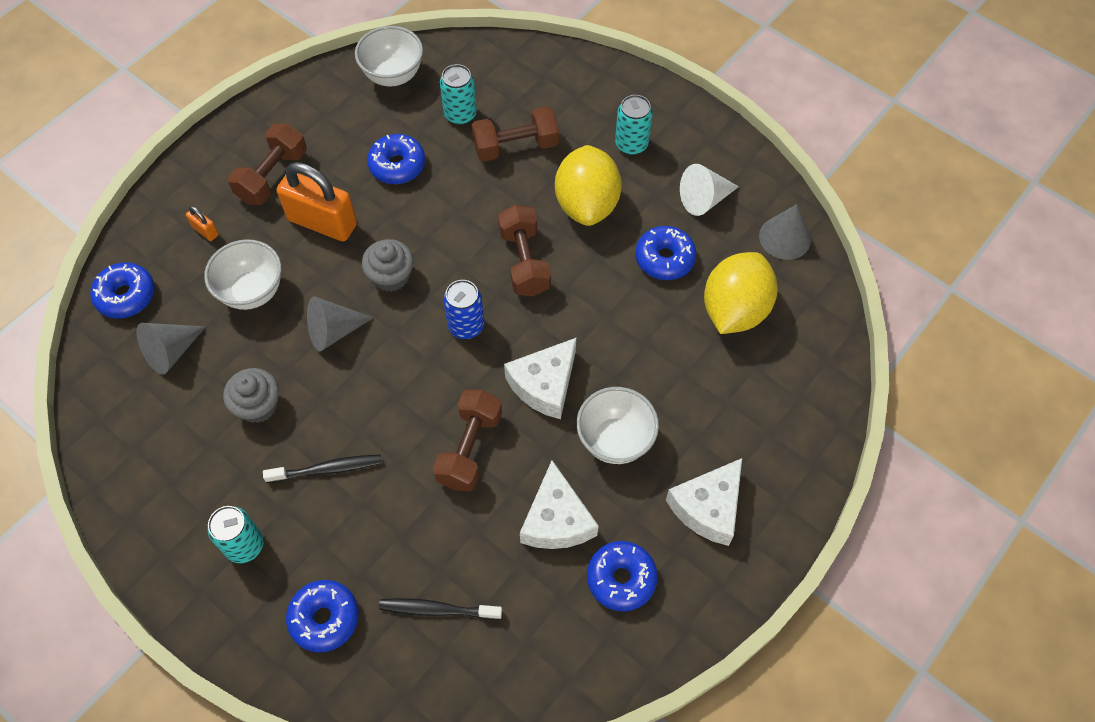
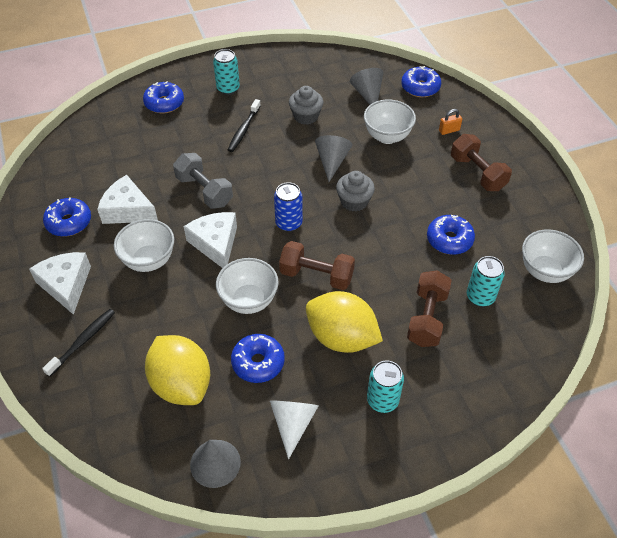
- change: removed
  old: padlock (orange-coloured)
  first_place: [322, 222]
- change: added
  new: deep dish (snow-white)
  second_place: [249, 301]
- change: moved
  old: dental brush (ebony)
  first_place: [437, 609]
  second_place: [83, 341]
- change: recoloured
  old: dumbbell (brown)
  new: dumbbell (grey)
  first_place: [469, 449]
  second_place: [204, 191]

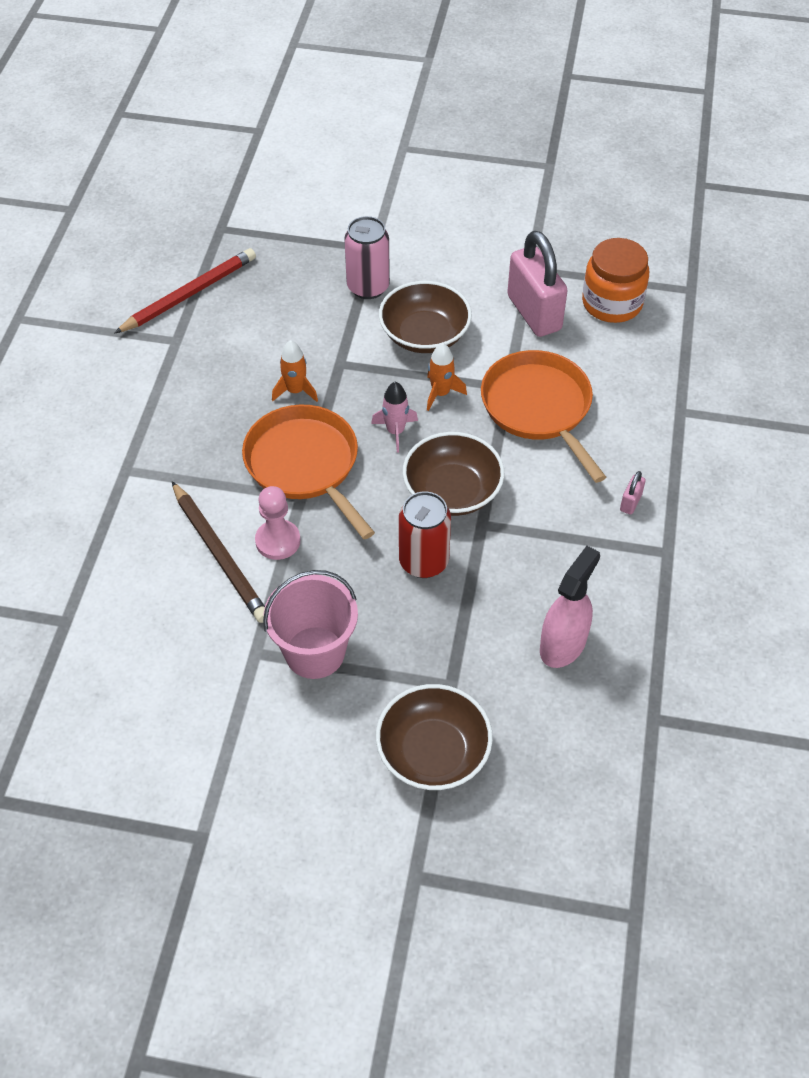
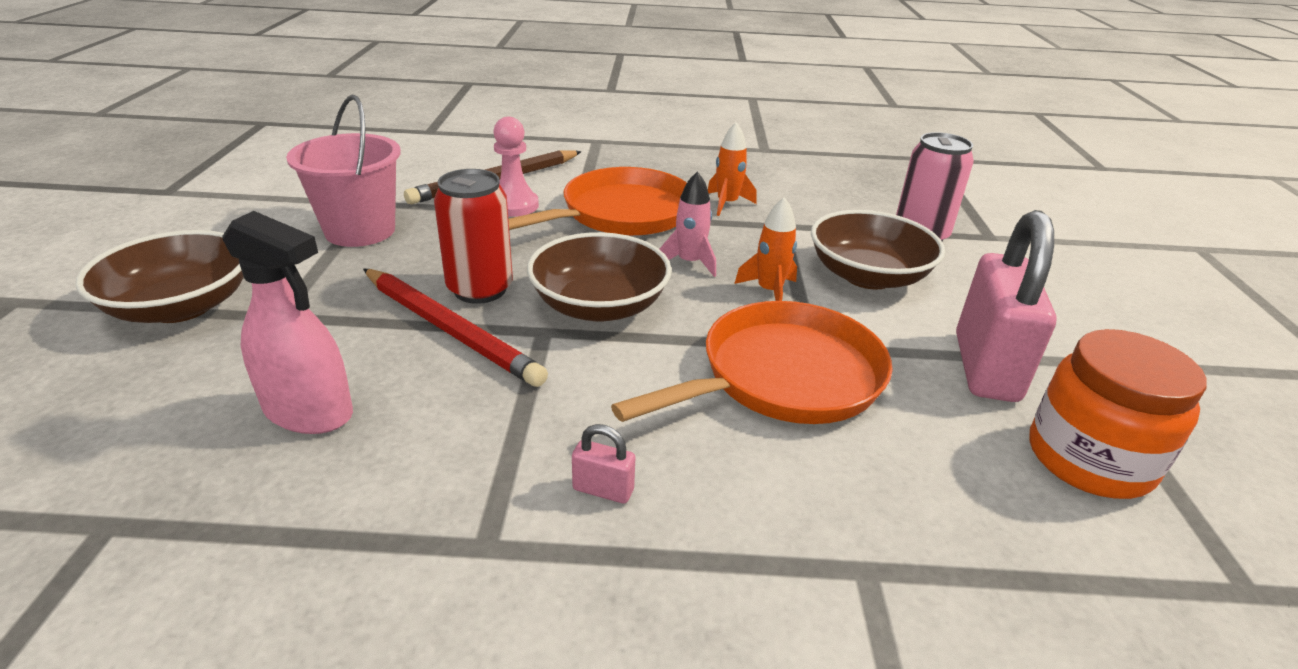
- change: moved
  old: wooden pencil (crimson)
  first_place: [189, 294]
  second_place: [449, 329]
- change: turned
  old: padlock (pink)
  first_place: [534, 313]
  second_place: [985, 367]
  degrees: -45

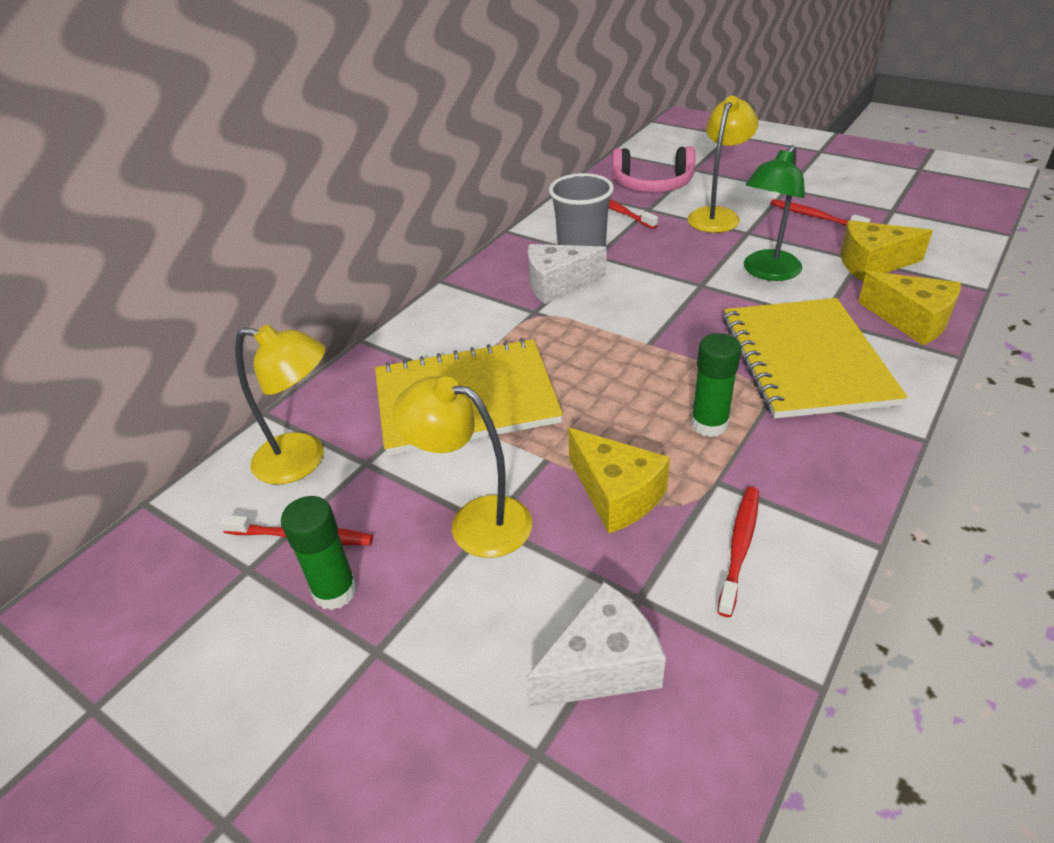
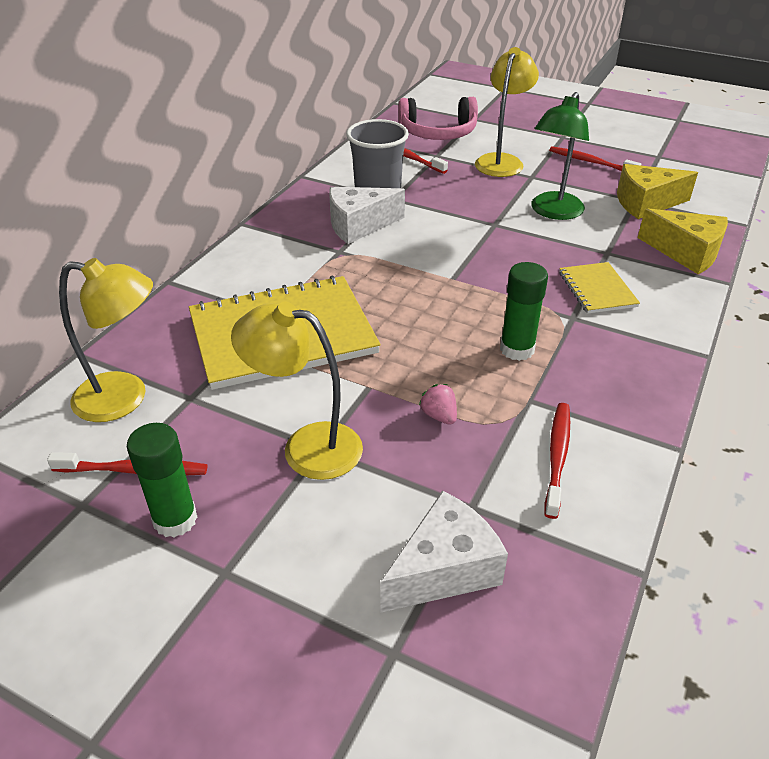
- change: replaced
  old: cheese wedge (golden)
  new: berry (pink)
  first_place: [616, 494]
  second_place: [439, 416]
- change: resized
  old: notebook (golden)
  first_place: [806, 360]
  second_place: [597, 289]
  factor: 0.48

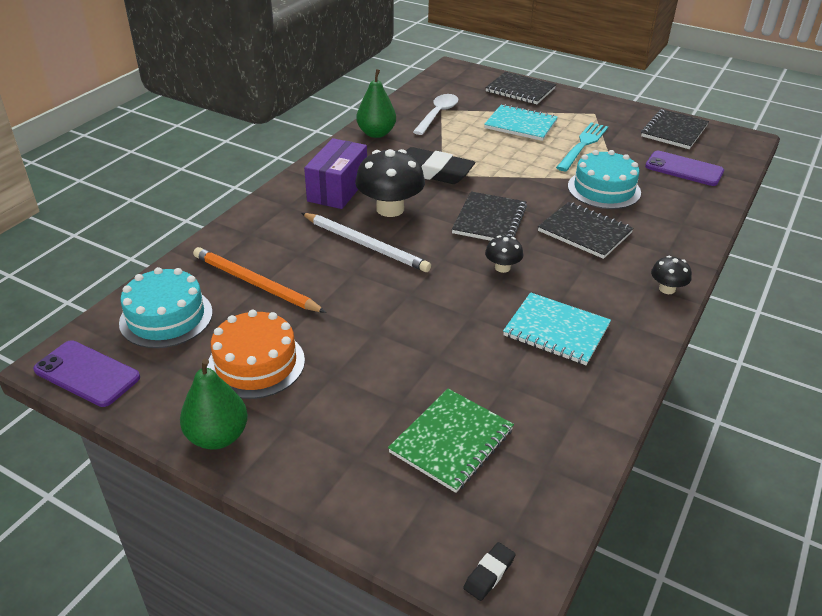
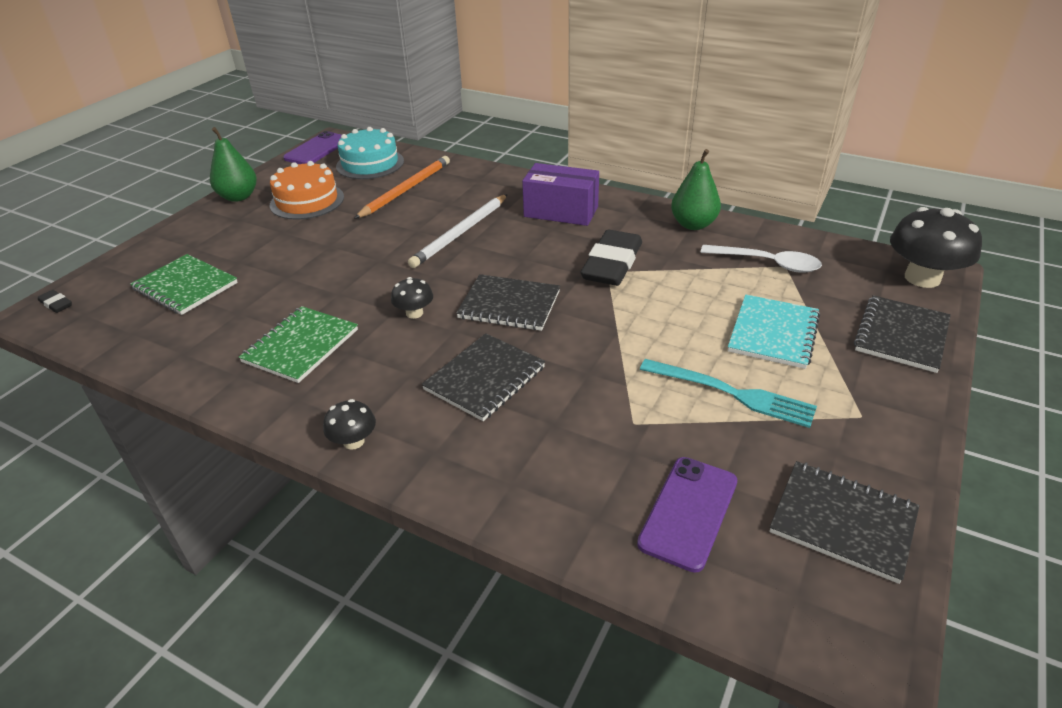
- change: removed
  old: gateau (aqua)
  first_place: [604, 189]
- change: moved
  old: mushroom (ebony)
  first_place: [390, 209]
  second_place: [922, 278]
- change: recoloured
  old: notebook (aqua)
  new: notebook (leaf-green)
  first_place: [556, 330]
  second_place: [301, 346]

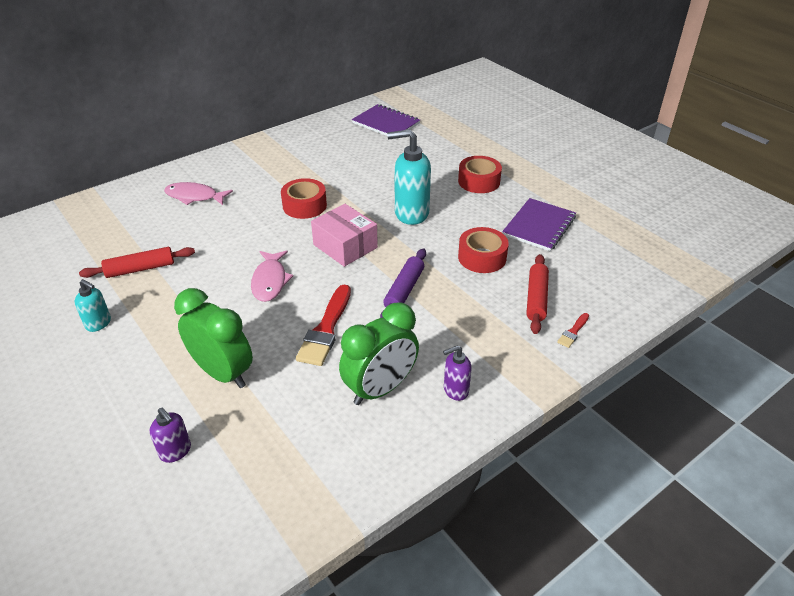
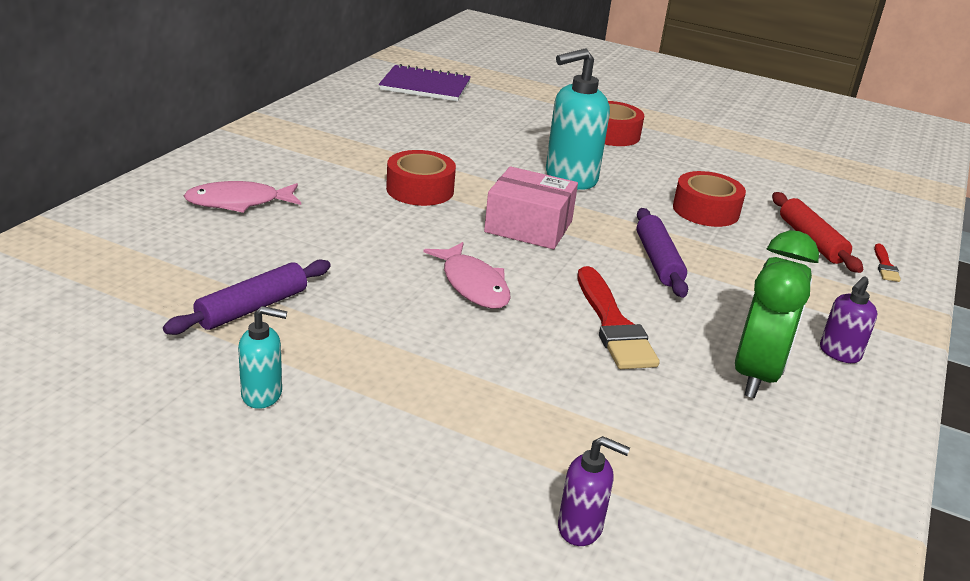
- change: removed
  old: bedside clock (leaf-green)
  first_place: [223, 373]
- change: removed
  old: notebook (royal purple)
  first_place: [539, 226]
- change: recoloured
  old: pastry roller (crimson)
  new: pastry roller (royal purple)
  first_place: [140, 269]
  second_place: [252, 308]

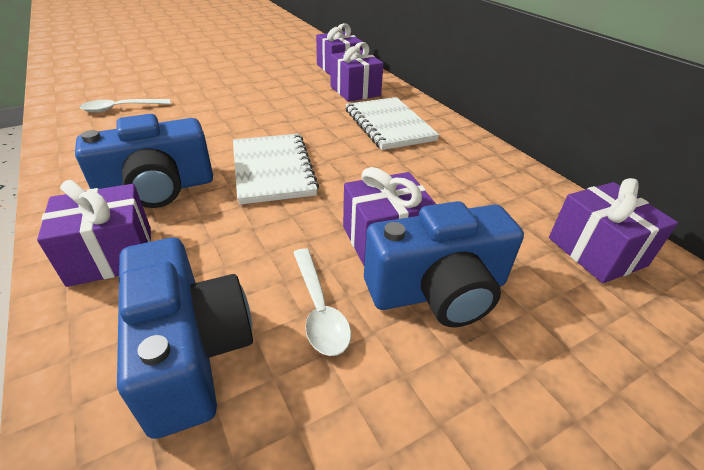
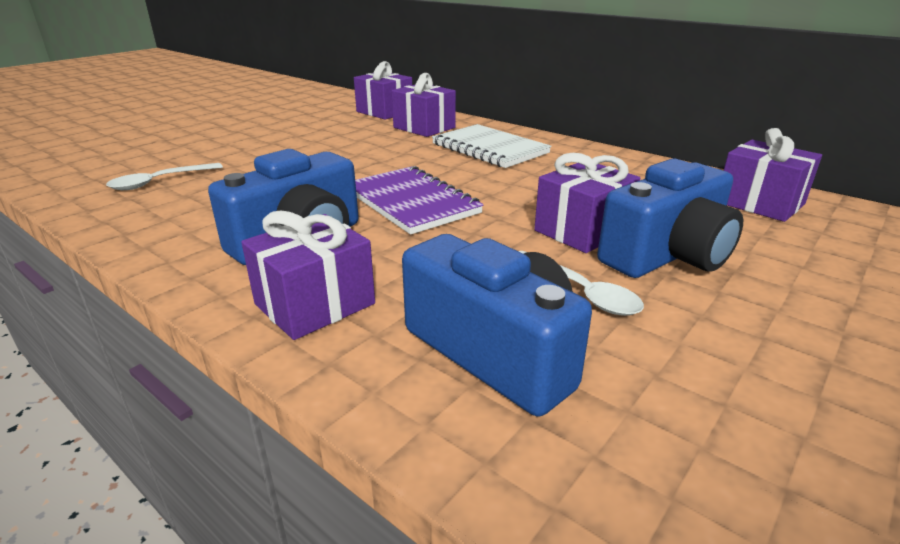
- change: recoloured
  old: notebook (snow-white)
  new: notebook (royal purple)
  first_place: [272, 170]
  second_place: [411, 202]

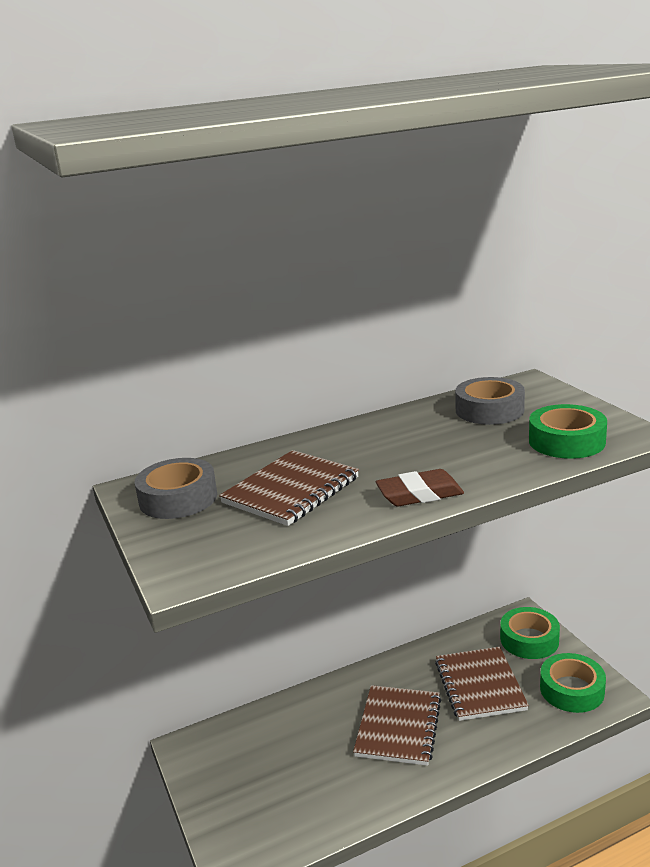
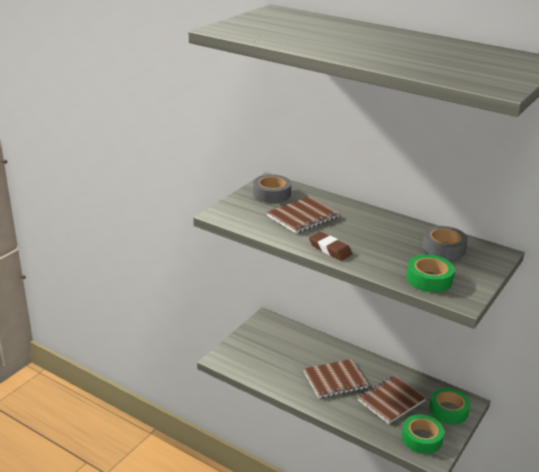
- change: turned
  old: notebook (brown)
  first_place: [291, 490]
  second_place: [302, 217]
  degrees: -45

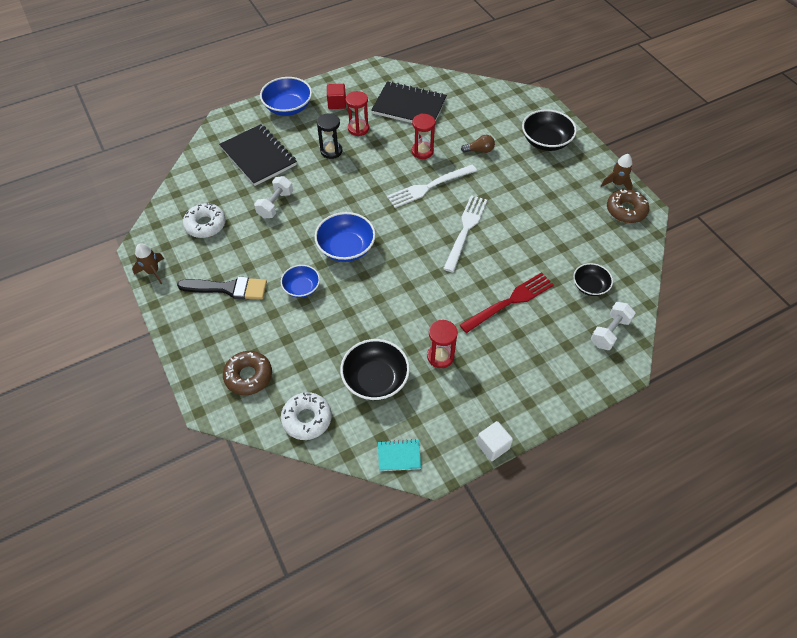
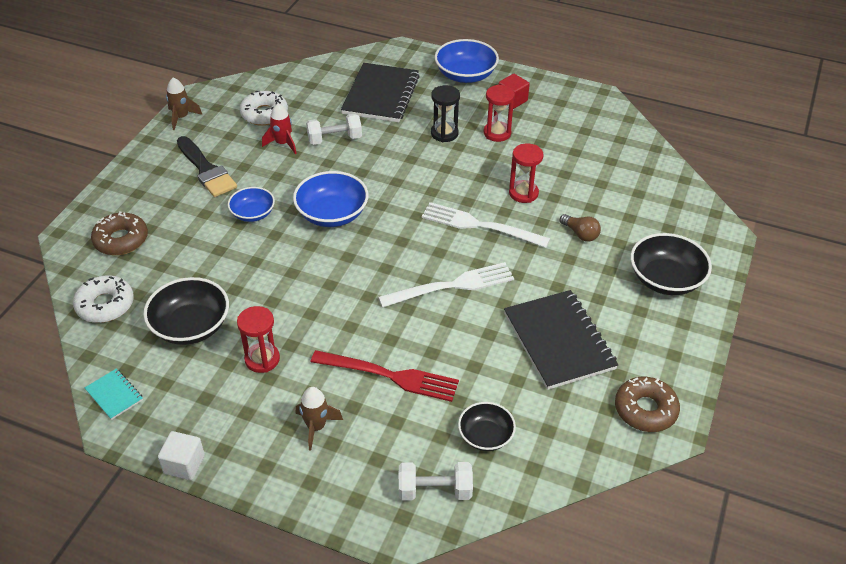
- change: added
  new: toy rocket (crimson)
  second_place: [283, 143]
- change: moved
  old: notebook (ebony)
  first_place: [409, 106]
  second_place: [559, 341]
- change: moved
  old: toy rocket (brown)
  first_place: [616, 184]
  second_place: [316, 427]

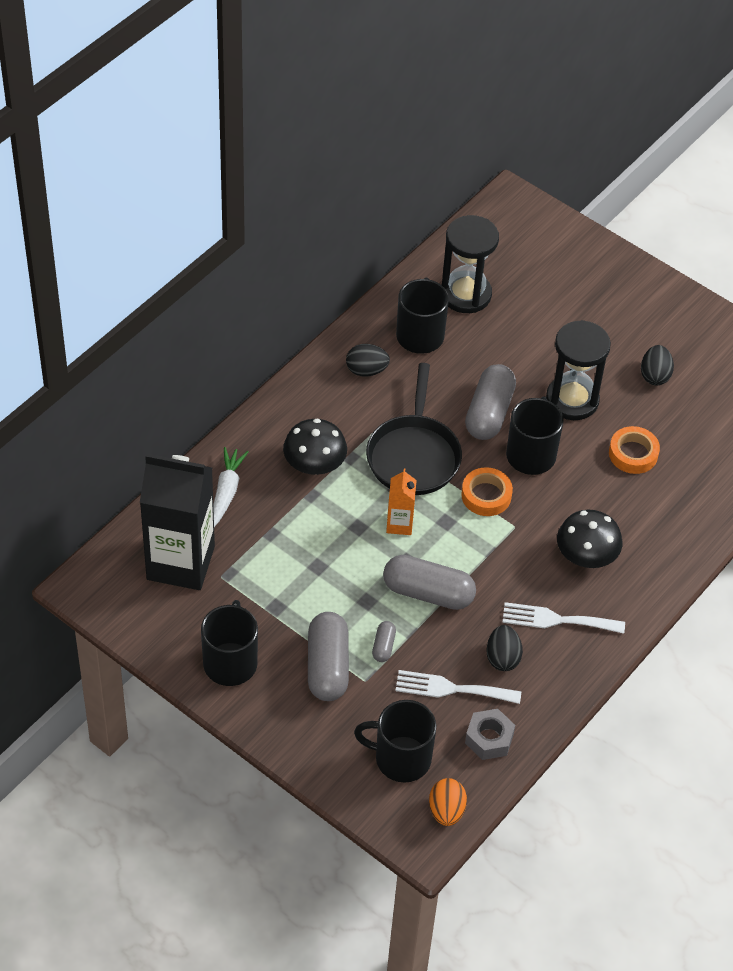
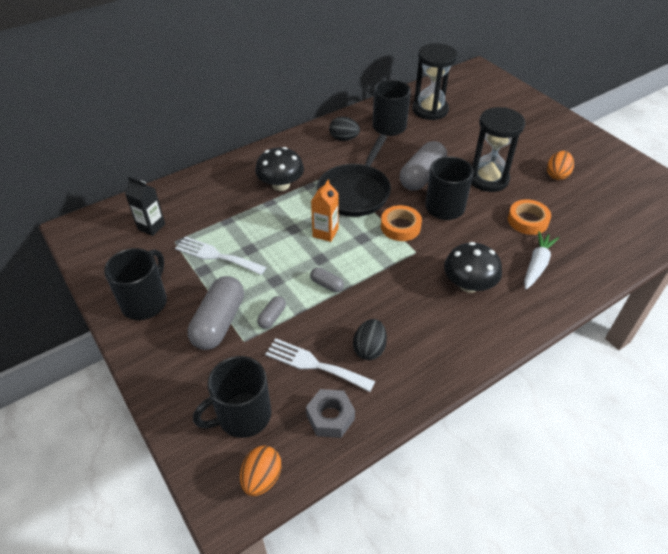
- change: moved
  old: toy carrot (snow-white)
  first_place: [226, 491]
  second_place: [537, 264]
- change: moved
  old: table fork (snow-white)
  first_place: [557, 620]
  second_place: [216, 255]
- change: recoloured
  old: egg shape (ebony)
  new: egg shape (orange-coloured)
  first_place: [655, 375]
  second_place: [557, 175]
- change: turned
  old: mug (ebony)
  first_place: [401, 758]
  second_place: [243, 415]
  degrees: -60
- change: resized
  old: milk carton (ebony)
  first_place: [180, 563]
  second_place: [151, 227]
  factor: 0.46
- change: resized
  old: pill shape (grey)
  first_place: [428, 593]
  second_place: [327, 284]
  factor: 0.47

